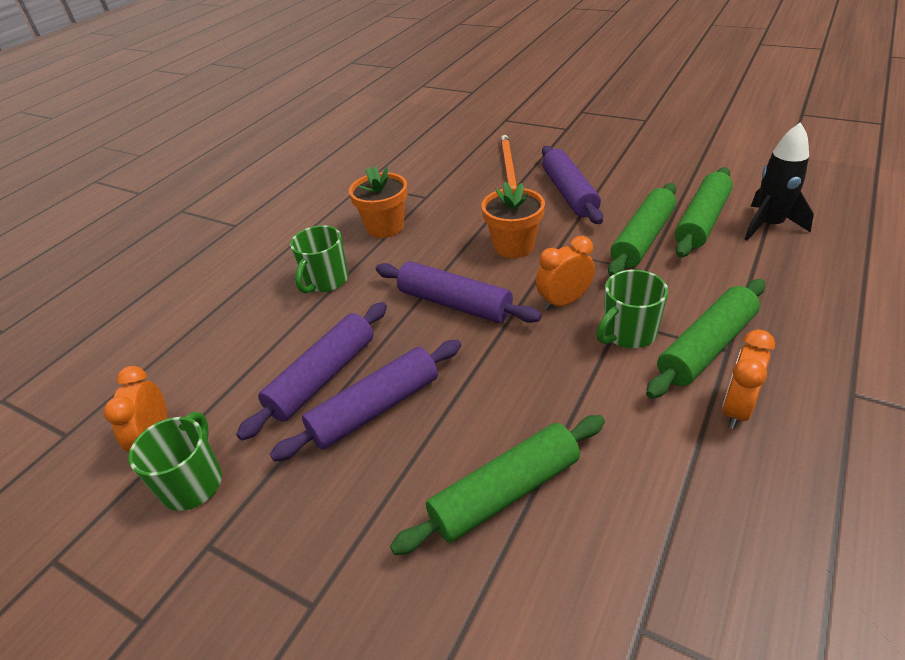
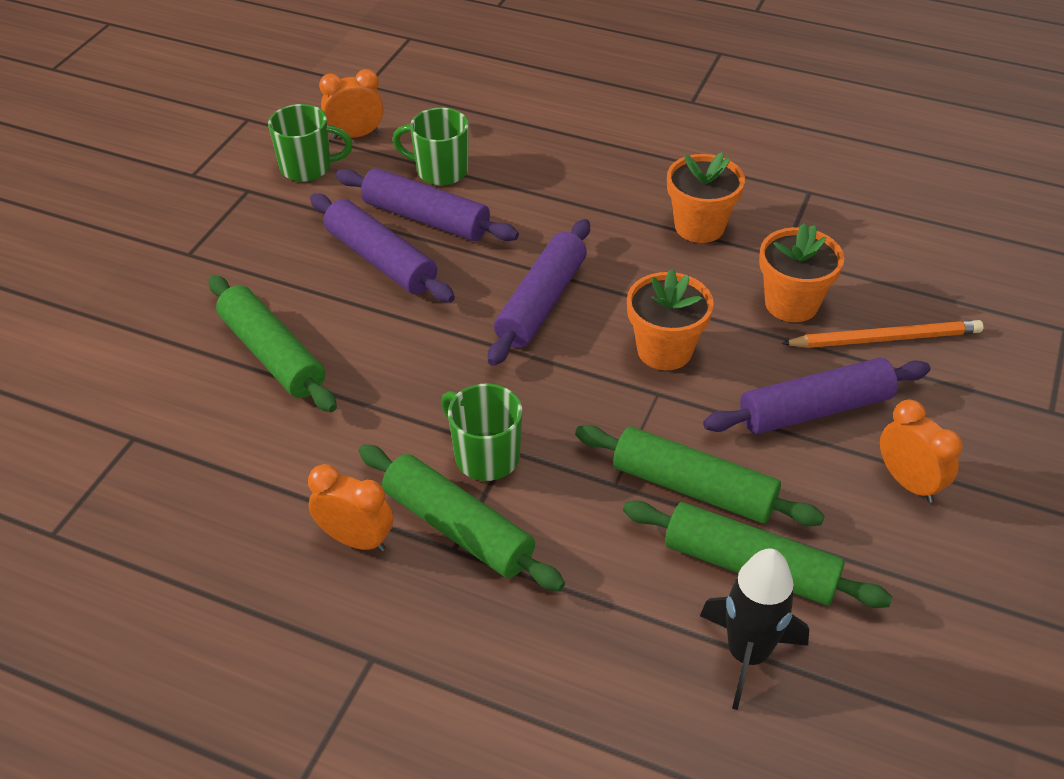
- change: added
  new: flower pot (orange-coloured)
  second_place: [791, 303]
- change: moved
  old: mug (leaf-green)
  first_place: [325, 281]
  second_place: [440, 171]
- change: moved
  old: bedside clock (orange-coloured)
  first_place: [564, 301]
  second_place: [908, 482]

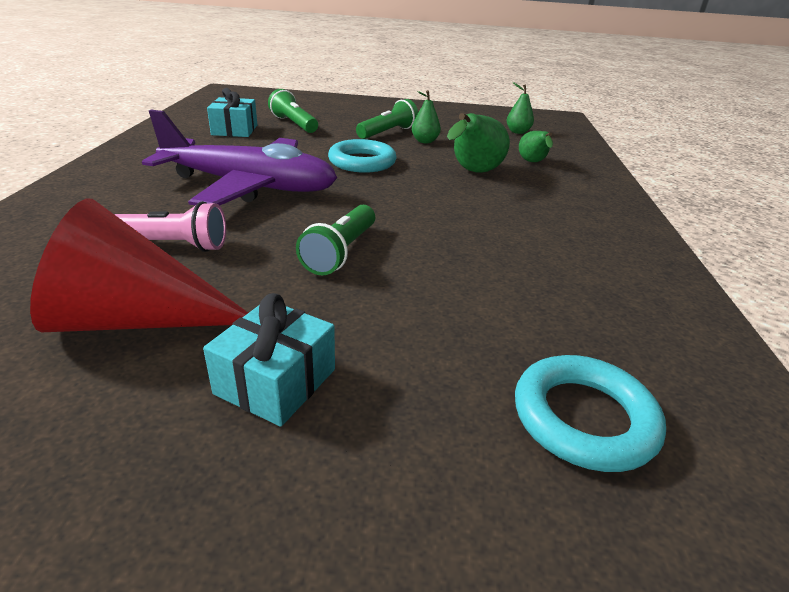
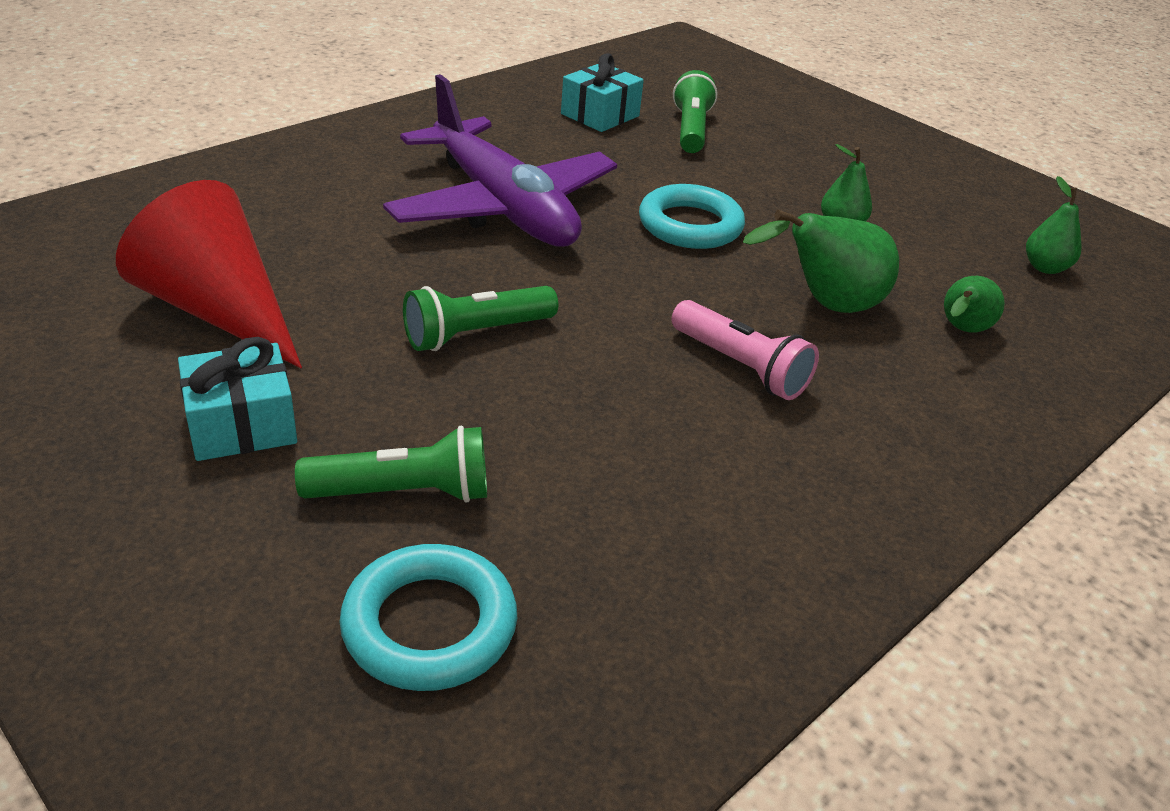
- change: moved
  old: flashlight (pink)
  first_place: [171, 245]
  second_place: [740, 366]
- change: moved
  old: flashlight (leaf-green)
  first_place: [387, 133]
  second_place: [404, 493]

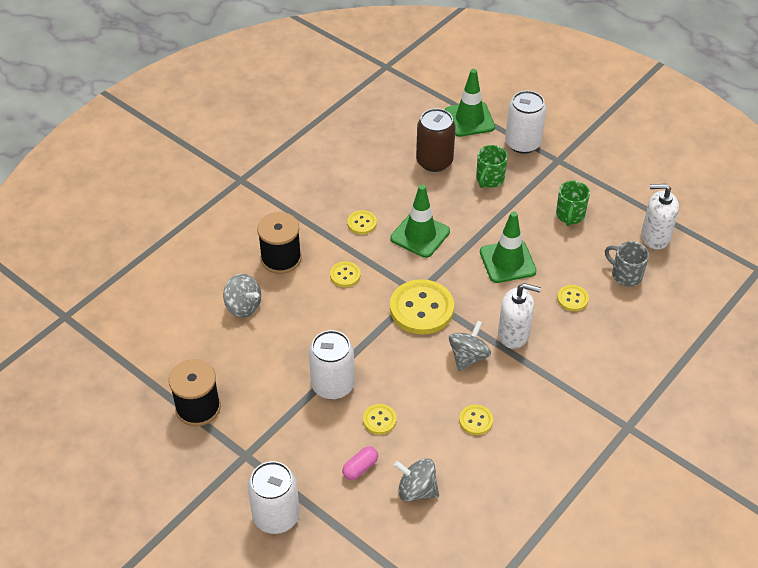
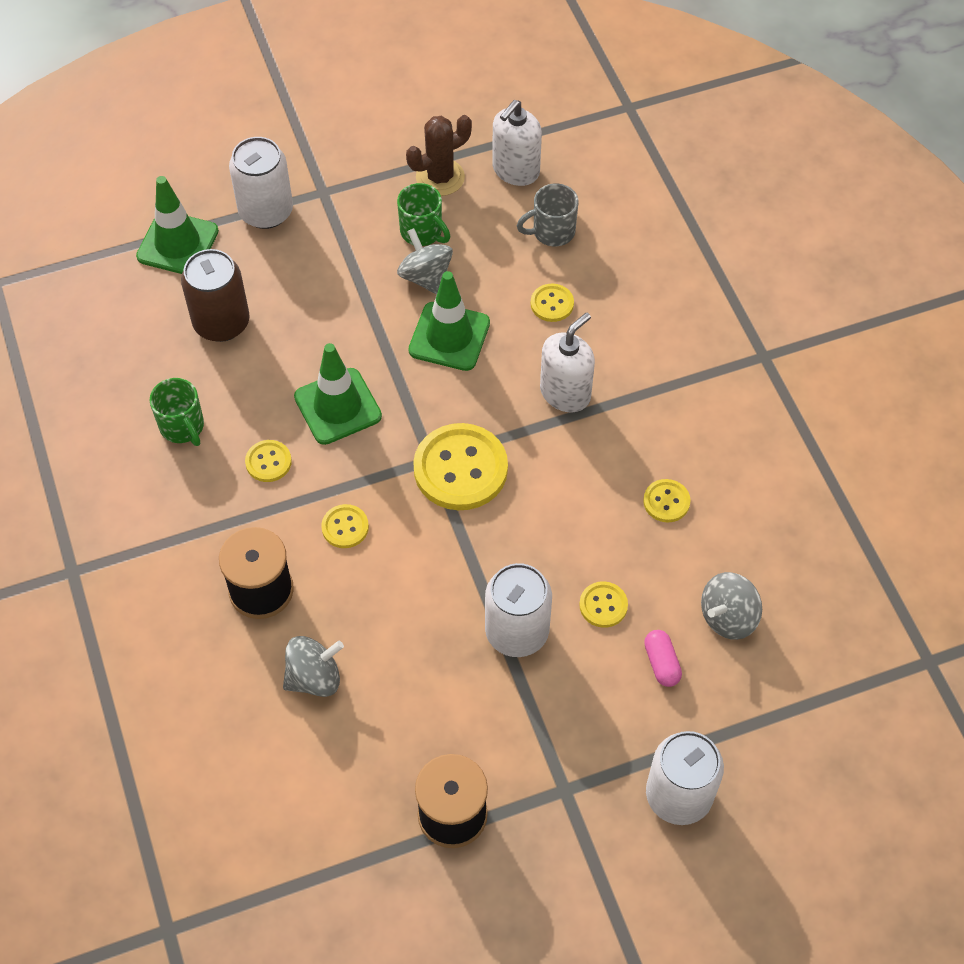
- change: added
  new: cactus (brown)
  second_place: [440, 177]
- change: moved
  old: toy top (grey)
  first_place: [468, 357]
  second_place: [426, 277]
- change: moved
  old: mug (leaf-green)
  first_place: [489, 179]
  second_place: [183, 427]

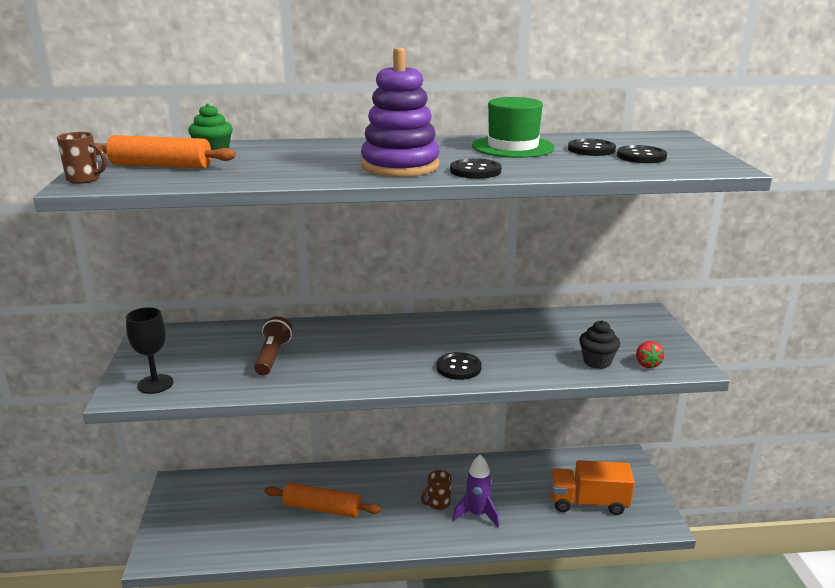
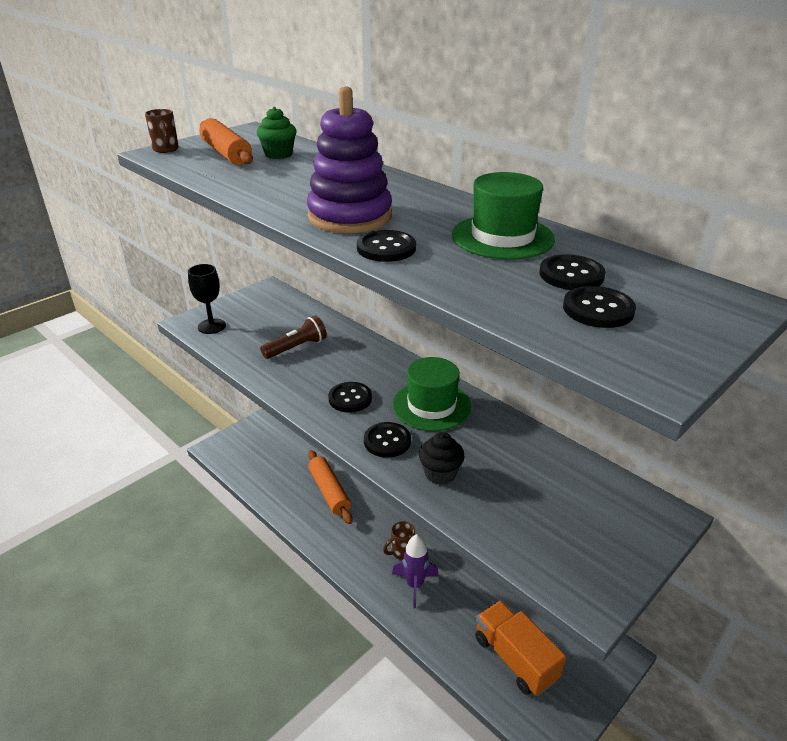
- change: removed
  old: berry (crimson)
  first_place: [647, 364]
- change: added
  new: sewing button (ebony)
  second_place: [350, 398]
- change: added
  new: top hat (leaf-green)
  second_place: [431, 406]
- change: moved
  old: fairy cake (ebony)
  first_place: [597, 362]
  second_place: [440, 474]
- change: turned
  old: mug (brown)
  first_place: [438, 503]
  second_place: [401, 552]
  degrees: -45

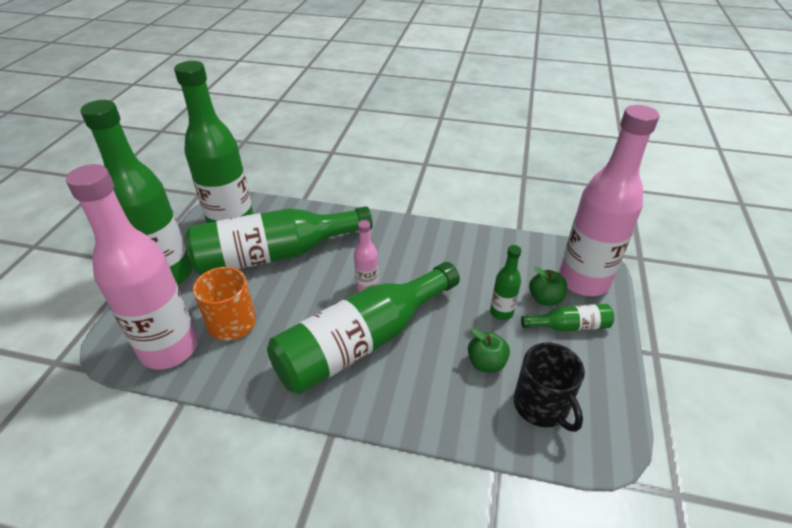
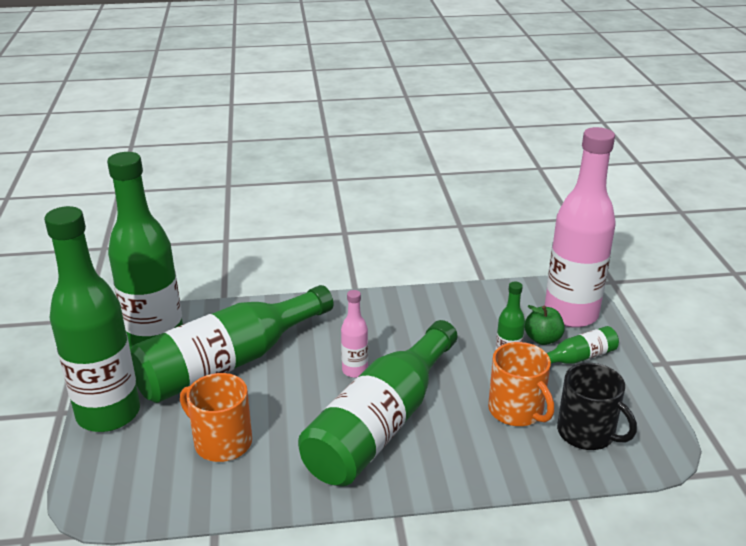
- change: removed
  old: drink bottle (pink)
  first_place: [169, 349]
- change: replaced
  old: apple fruit (leaf-green)
  new: mug (orange-coloured)
  first_place: [486, 363]
  second_place: [516, 410]

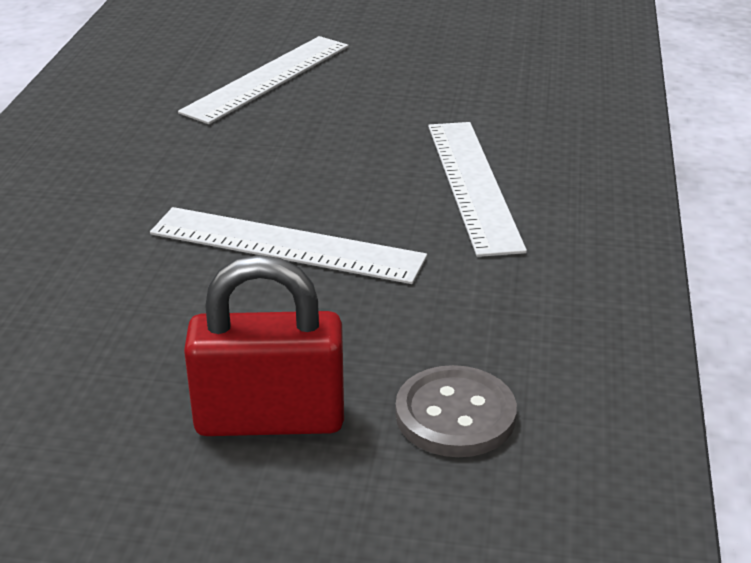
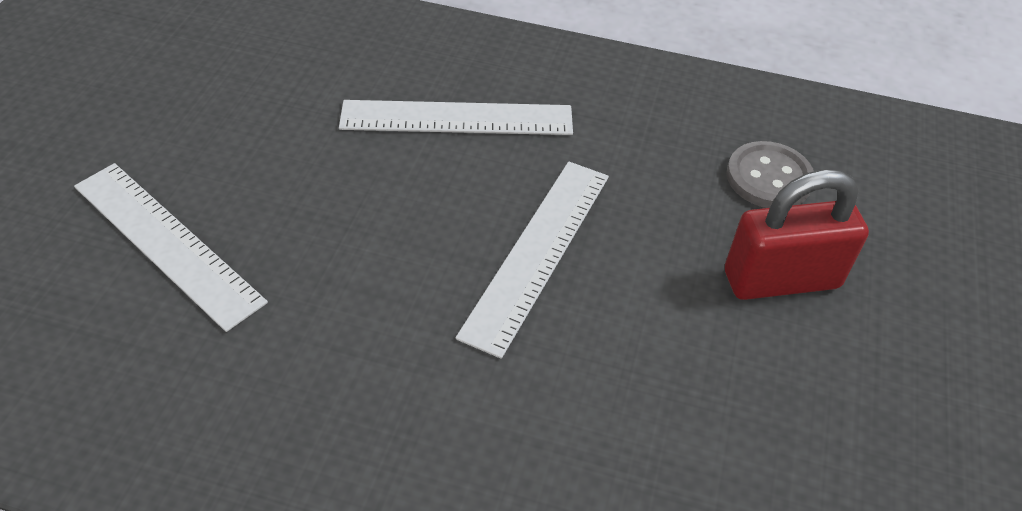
- change: turned
  old: padlock (crimson)
  first_place: [270, 419]
  second_place: [781, 279]
  degrees: 75

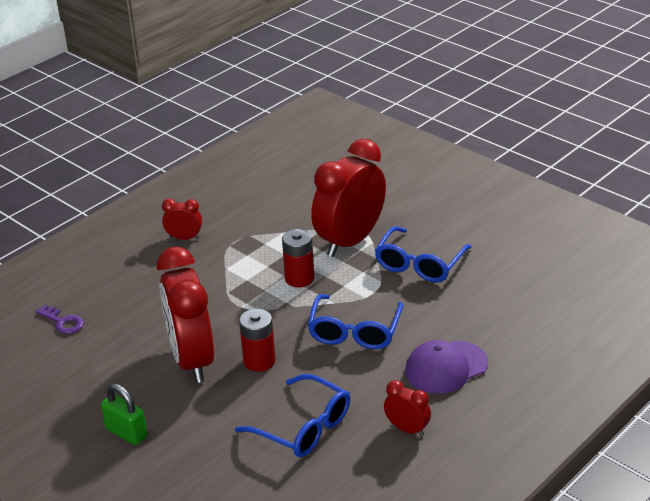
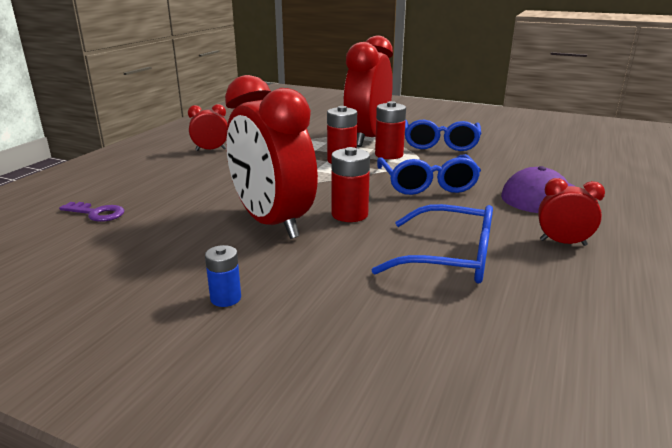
- change: added
  new: battery (crimson)
  second_place: [389, 155]
- change: replaced
  old: padlock (leaf-green)
  new: battery (royal blue)
  first_place: [126, 433]
  second_place: [225, 298]

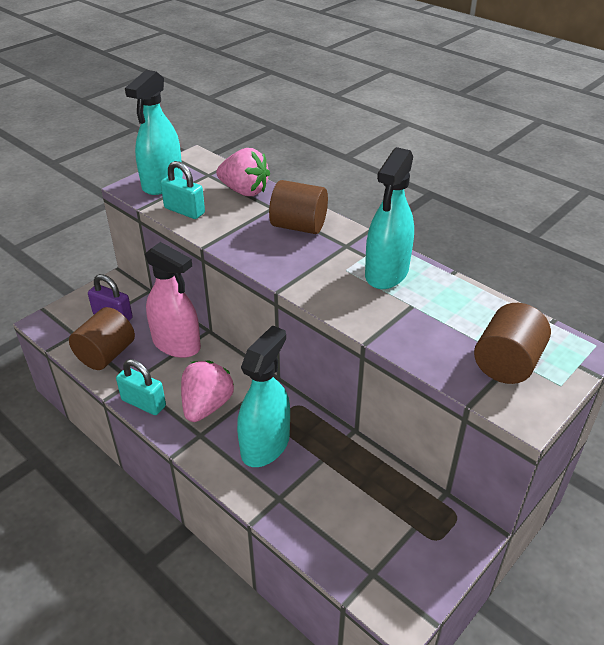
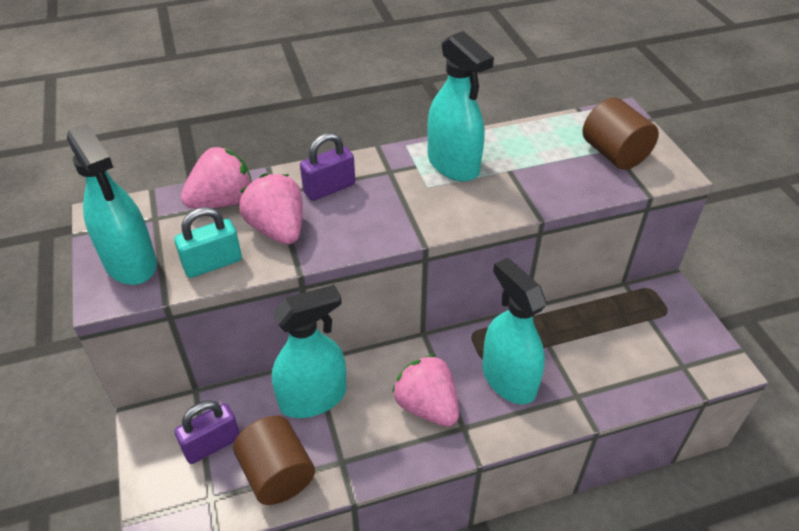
- change: removed
  old: padlock (aqua)
  first_place: [143, 403]
- change: added
  new: berry (pink)
  second_place: [278, 229]
- change: replaced
  old: cylinder shape (brown)
  new: padlock (royal purple)
  first_place: [298, 226]
  second_place: [329, 188]
- change: recoloured
  old: sprayer (pink)
  new: sprayer (aqua)
  first_place: [176, 344]
  second_place: [313, 398]

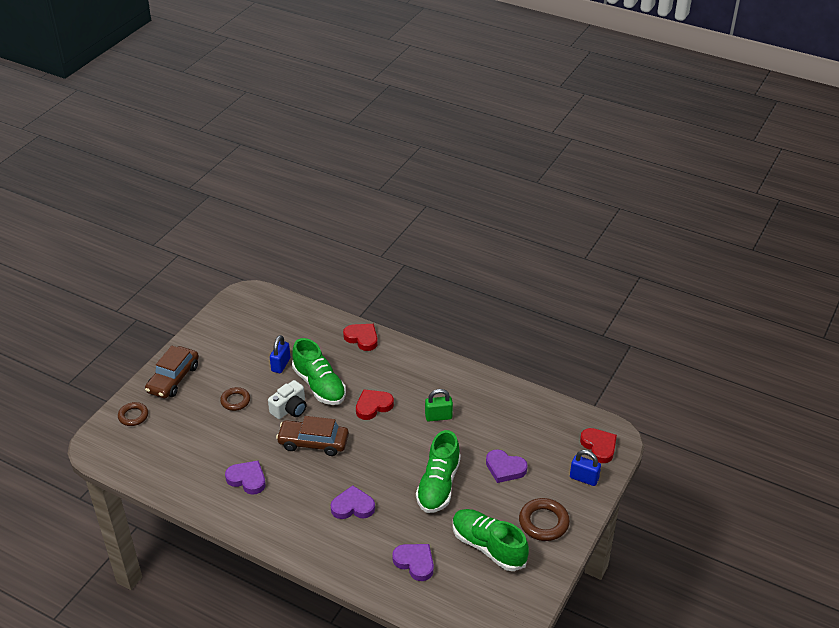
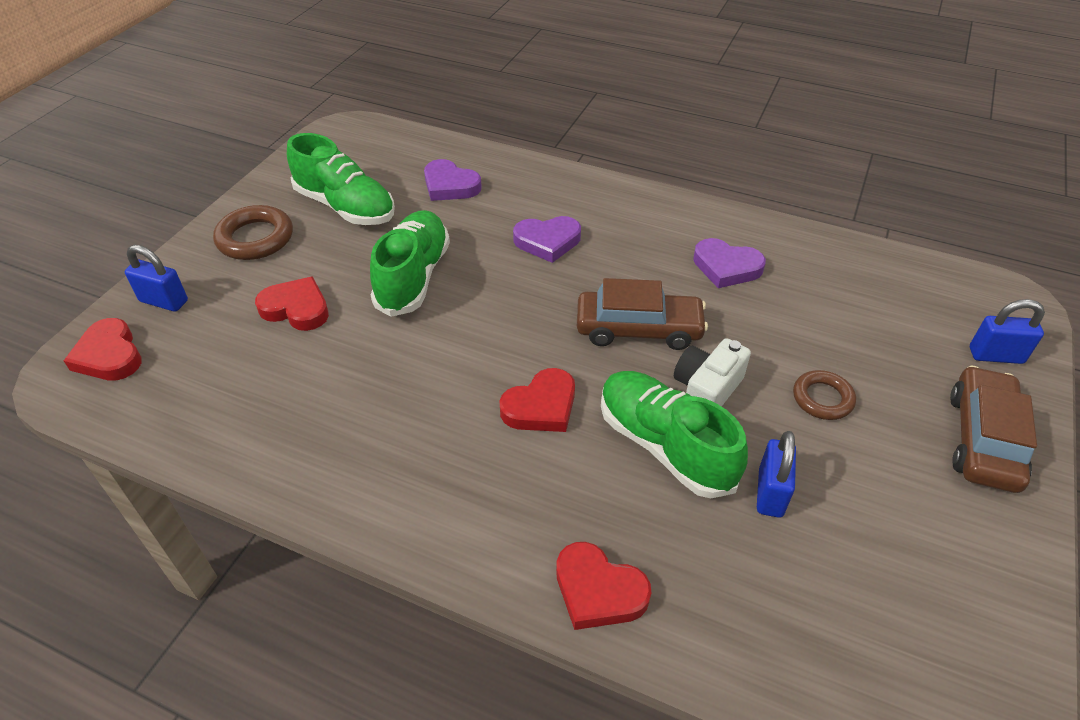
- change: removed
  old: padlock (leaf-green)
  first_place: [438, 416]
- change: replaced
  old: ring (brown)
  new: padlock (royal blue)
  first_place: [133, 416]
  second_place: [995, 355]
- change: recoloured
  old: heart shape (royal purple)
  new: heart shape (crimson)
  first_place: [505, 468]
  second_place: [296, 308]

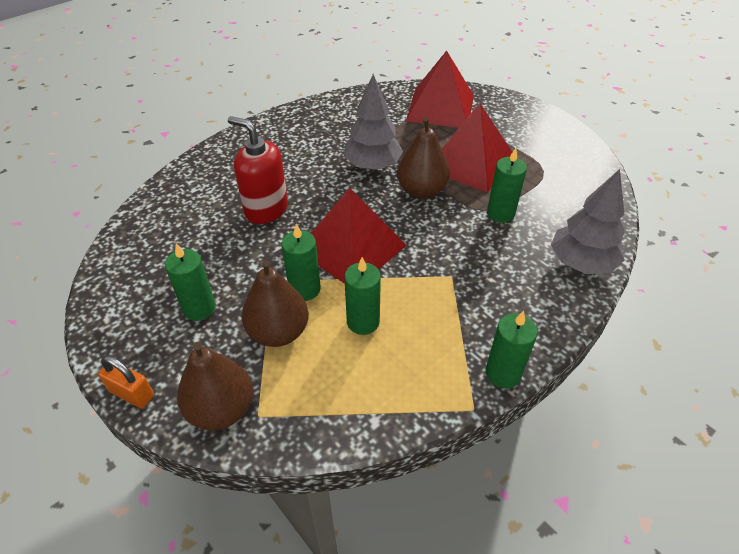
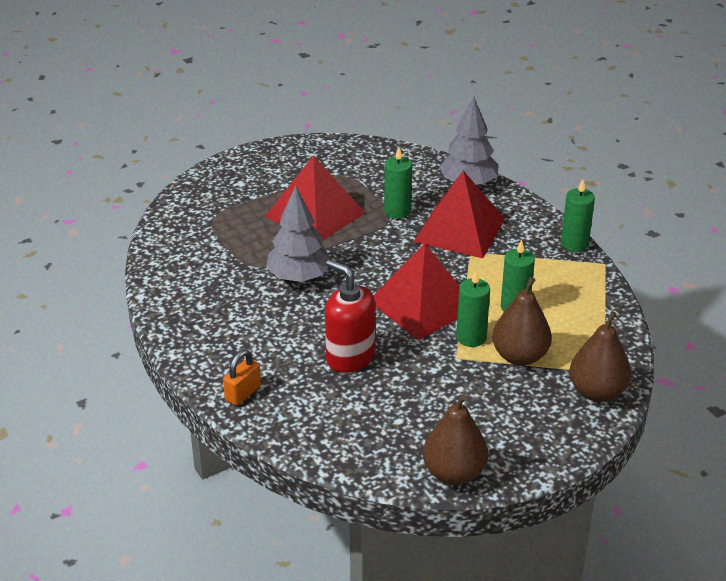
- change: removed
  old: candle (leaf-green)
  first_place: [199, 308]
- change: moved
  old: padlock (orange-coloured)
  first_place: [132, 394]
  second_place: [243, 393]
- change: moved
  old: pear fruit (brown)
  first_place: [421, 191]
  second_place: [454, 473]
- change: moved
  old: solid pyramid (crimson)
  first_place: [440, 107]
  second_place: [459, 230]
- change: turned
  old: pump bottle (crimson)
  first_place: [266, 209]
  second_place: [350, 357]
  degrees: 90

